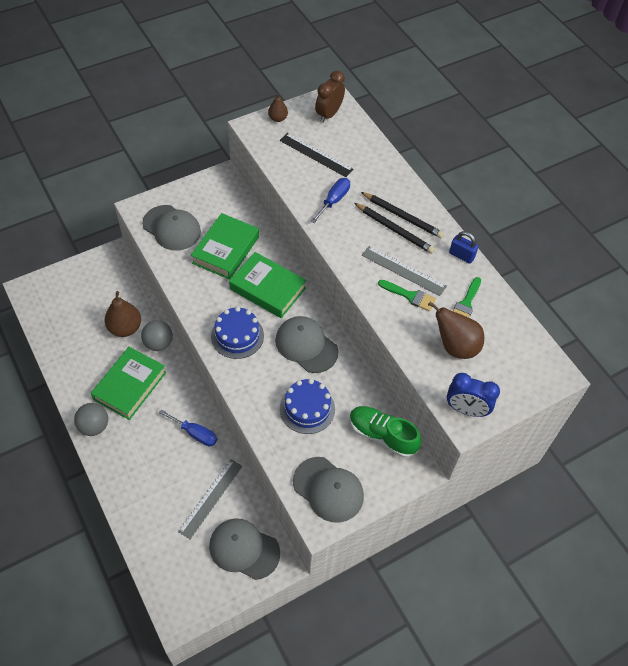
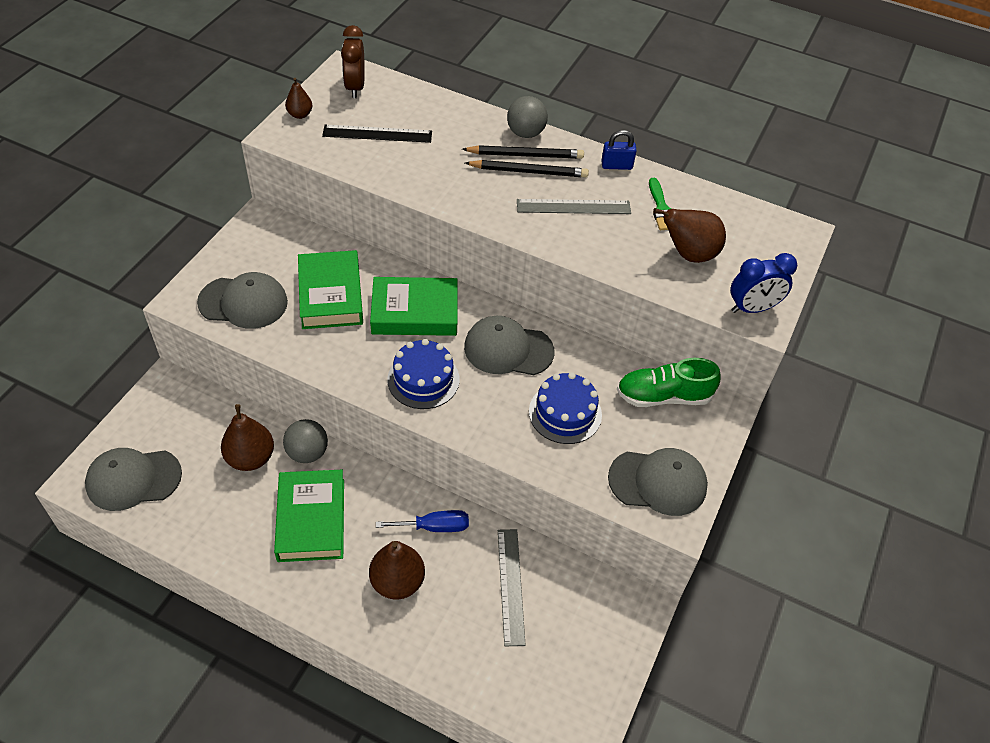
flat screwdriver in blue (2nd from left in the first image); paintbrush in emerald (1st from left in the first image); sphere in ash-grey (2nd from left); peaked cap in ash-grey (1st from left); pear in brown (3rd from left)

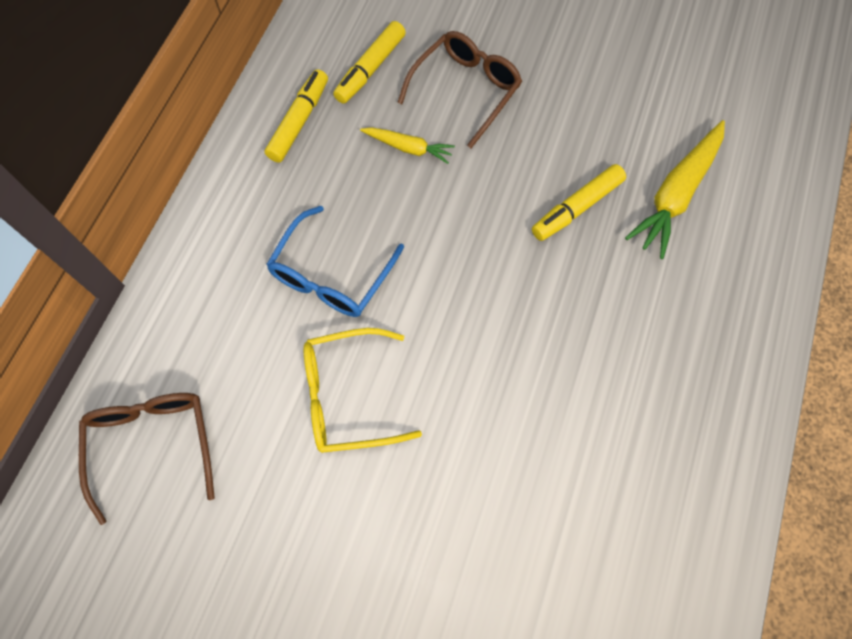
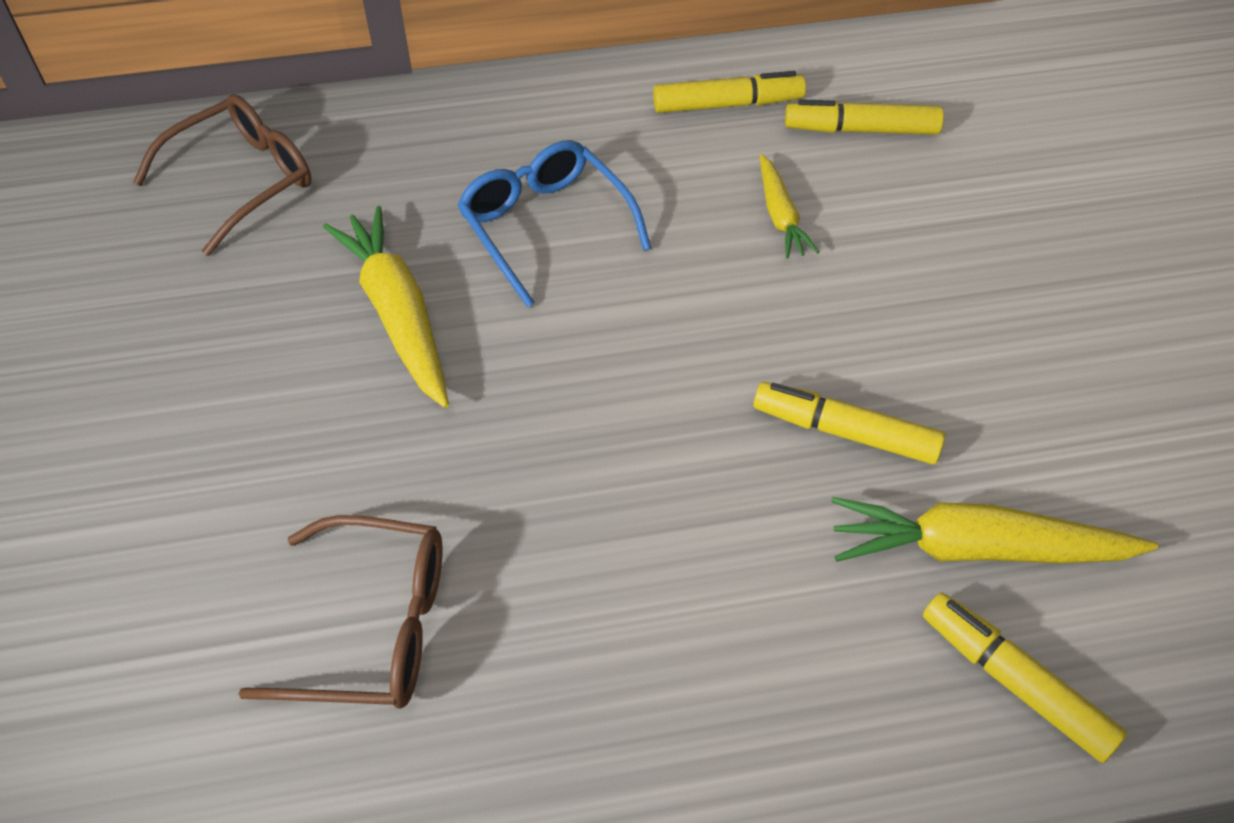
eyeglasses in brown (2nd from left); eyeglasses in blue; carrot in bright yellow (1st from left); marker in bright yellow (4th from left)

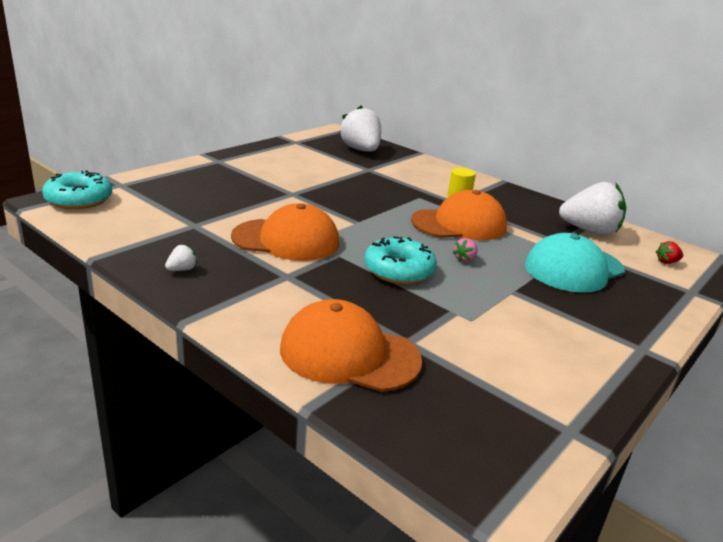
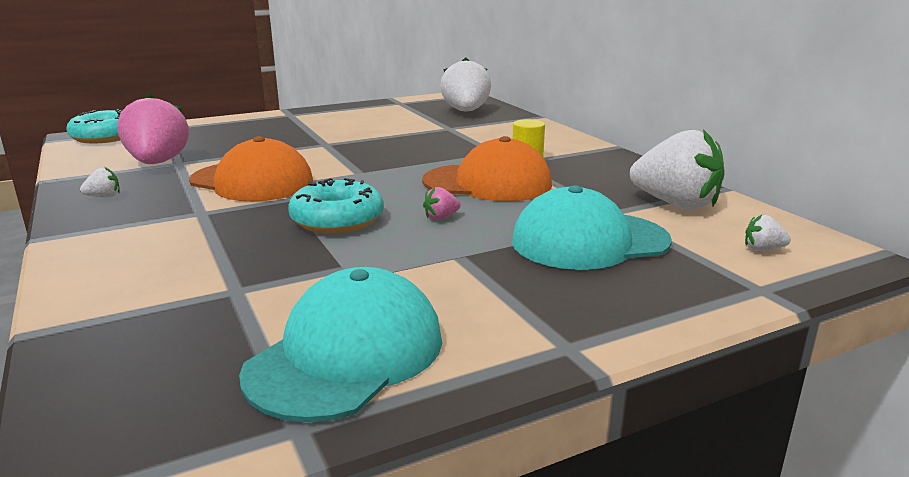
strawberry in white (4th from left); peaked cap in orange-coloured (2nd from left in the first image); strawberry in rose-pink (1st from left); peaked cap in aqua (1st from left)

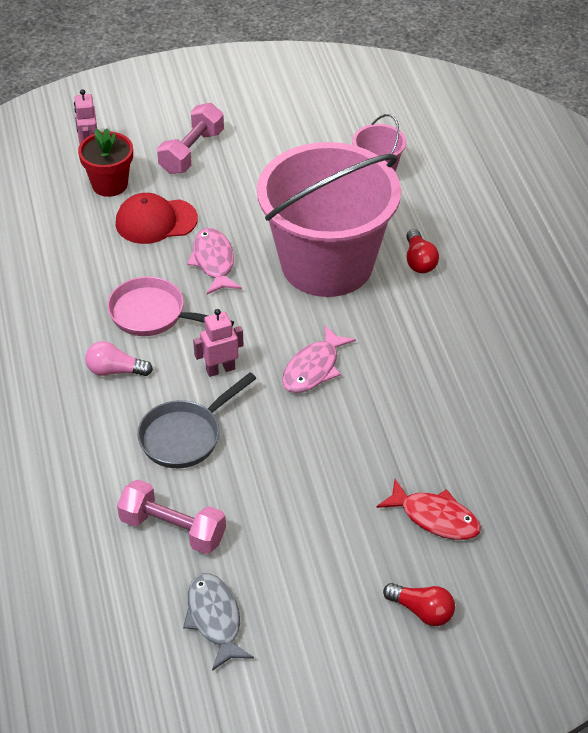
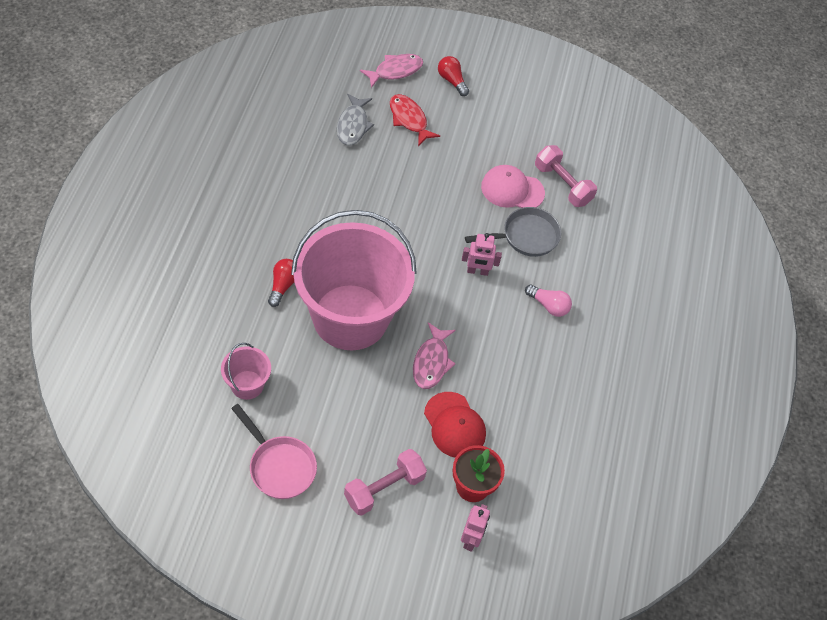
peaked cap in red; frying pan in rose-pink; fish in rose-pink (1st from left); fish in ash-grey; peaked cap in rose-pink

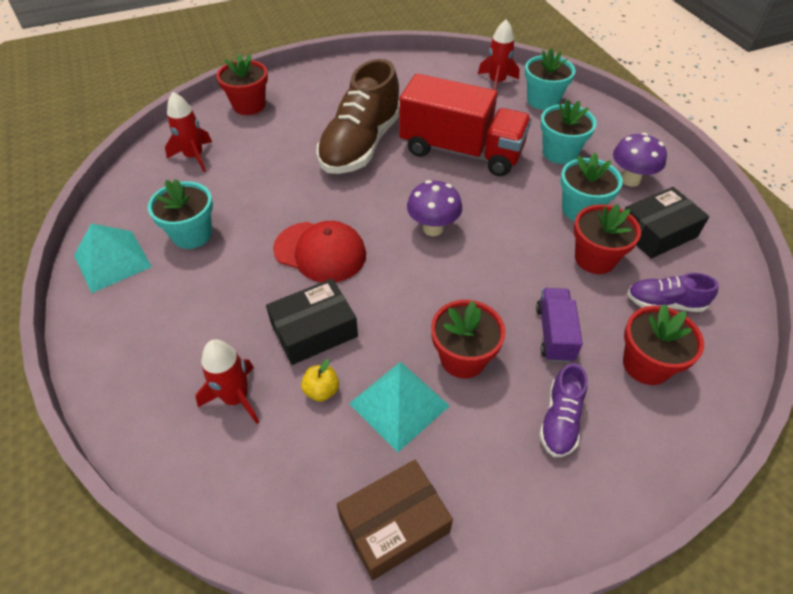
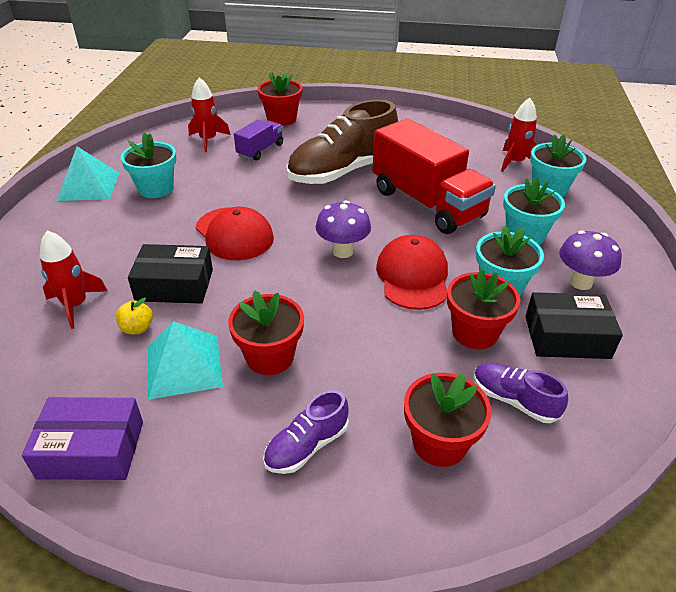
truck in purple; box in purple; peaked cap in red (2nd from left)

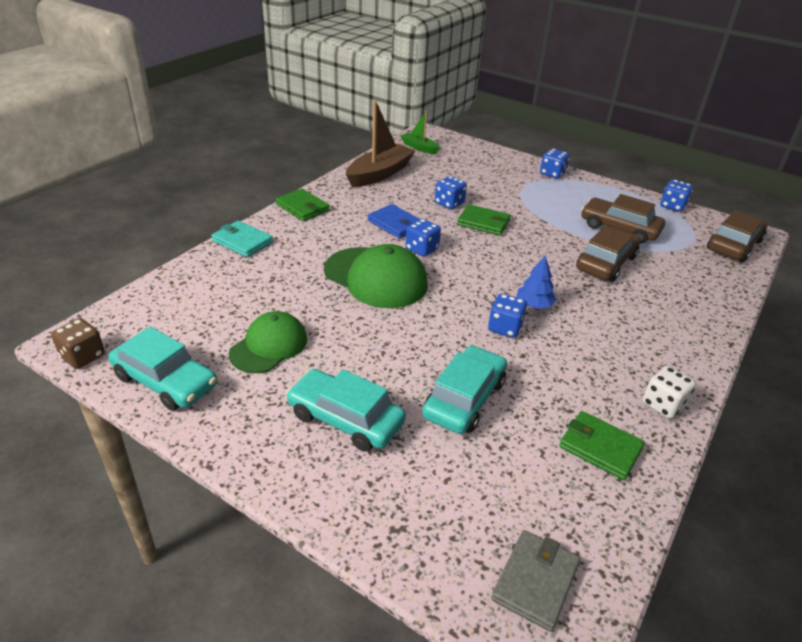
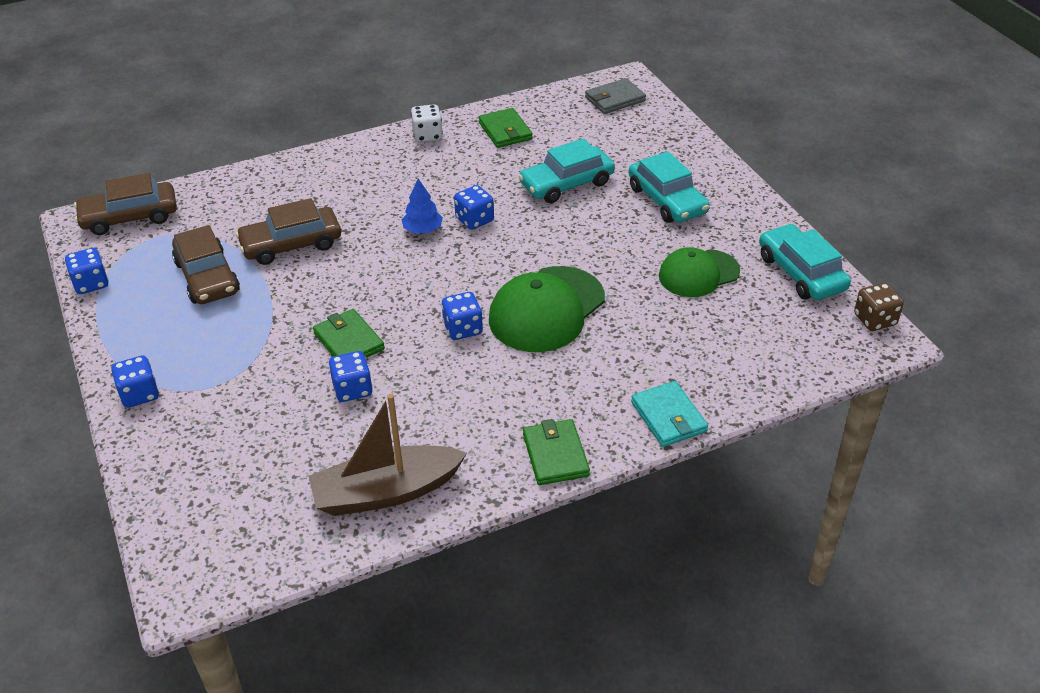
boat in emerald; card wallet in blue; peaked cap in emerald (1st from left)

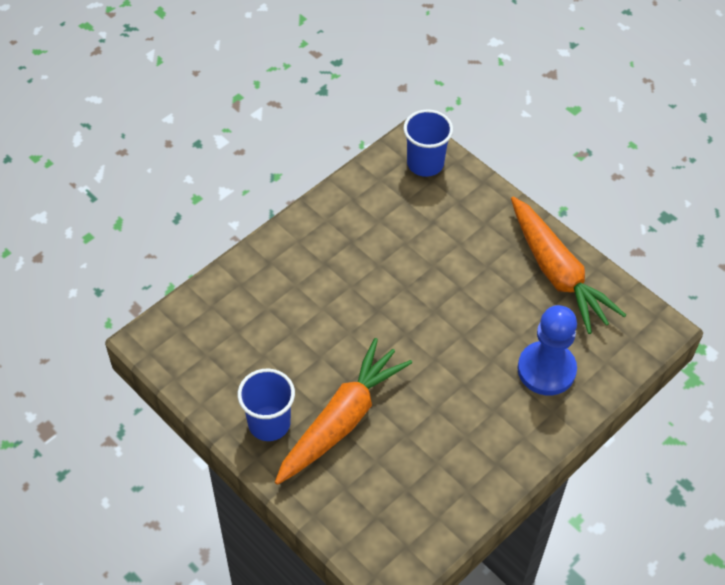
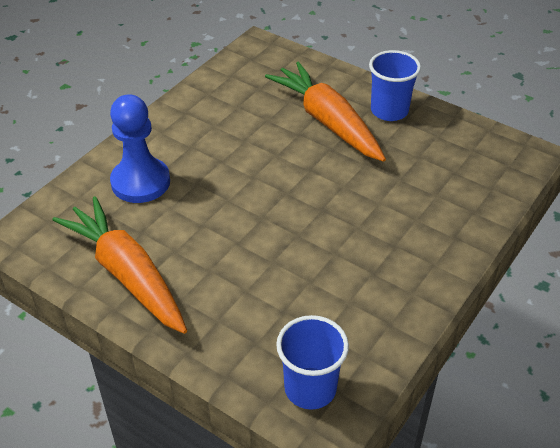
carrot in orange-coloured (2nd from left)

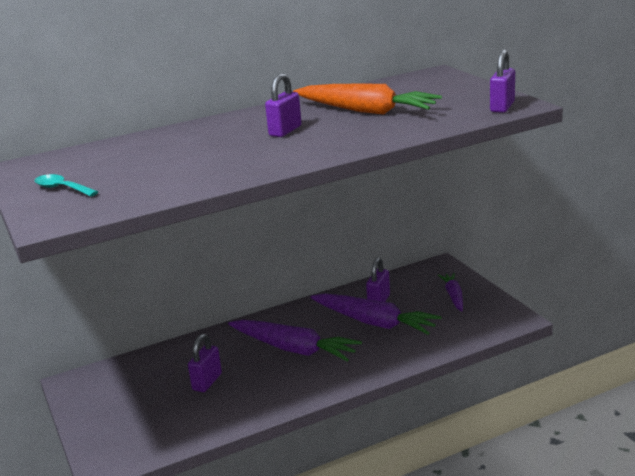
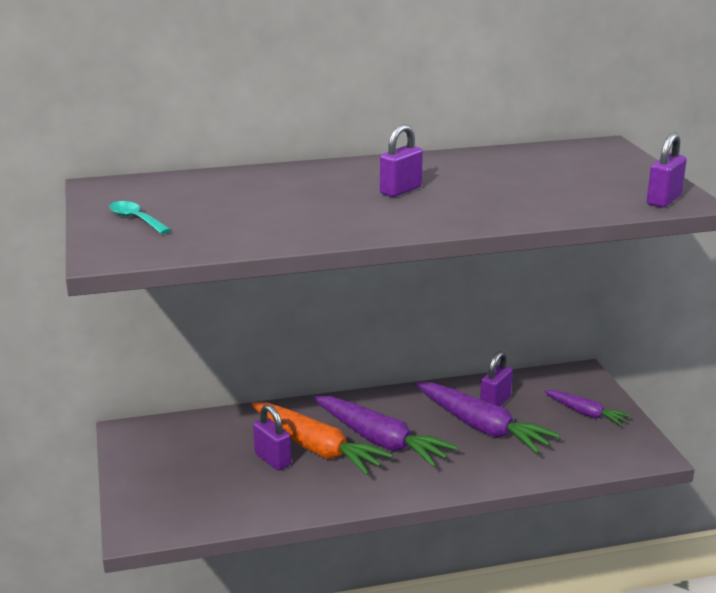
carrot in orange-coloured; carrot in purple (3rd from left); lock in purple (1st from left)

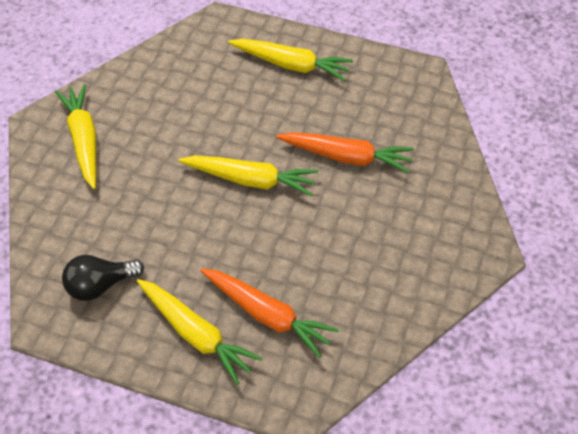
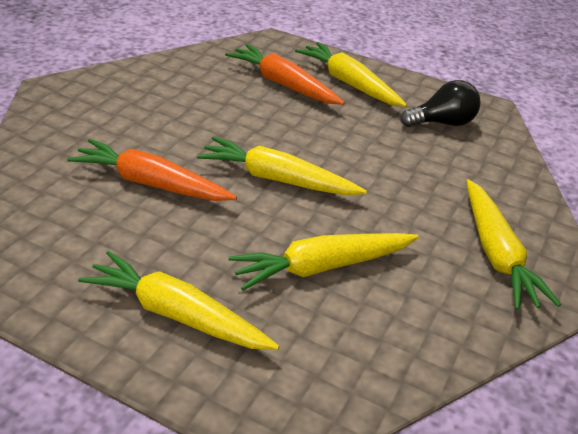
carrot in bright yellow (3rd from left)

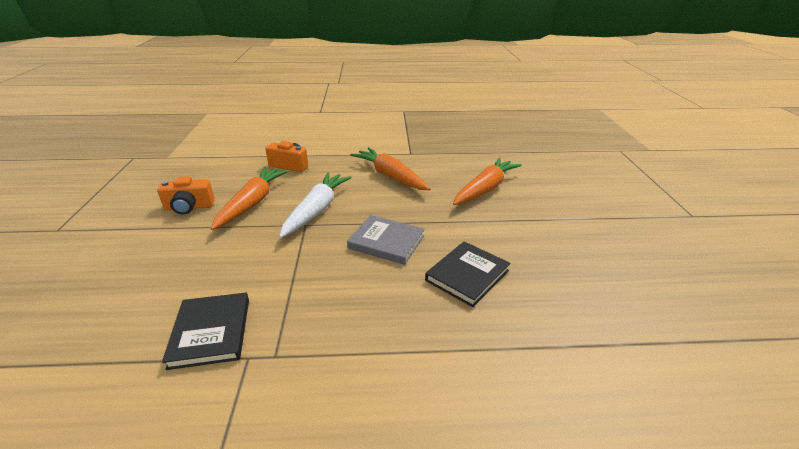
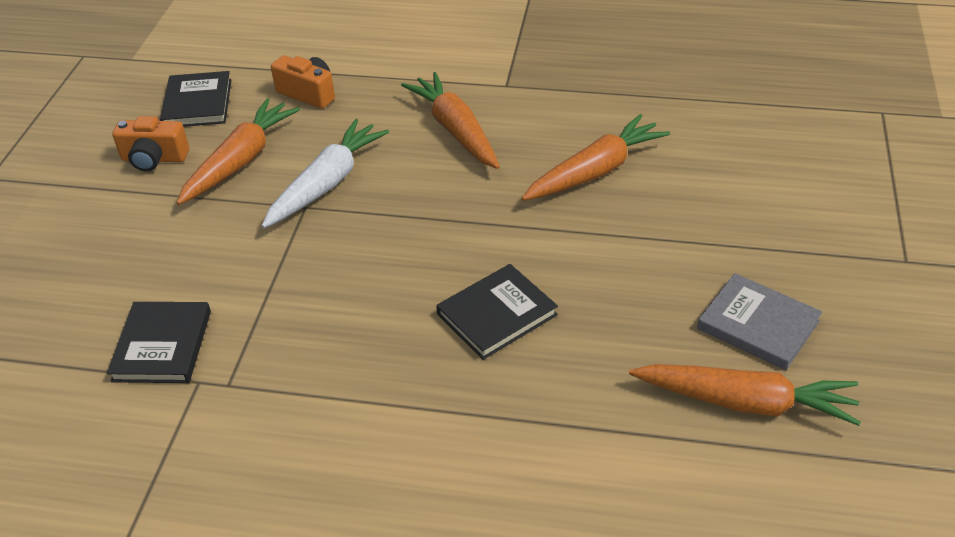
hardback in ash-grey; hardback in ebony (2nd from left); carrot in orange-coloured (4th from left)

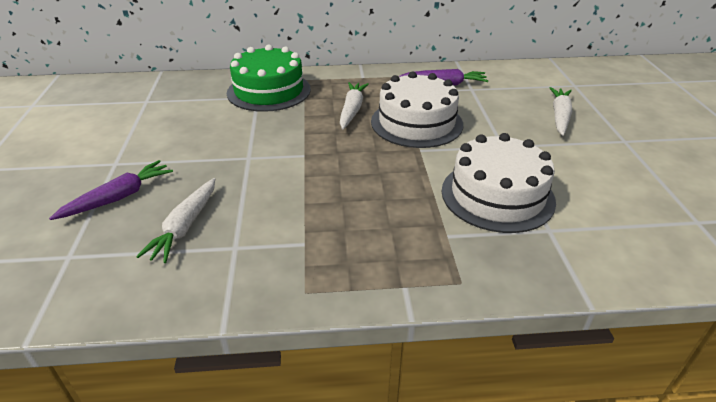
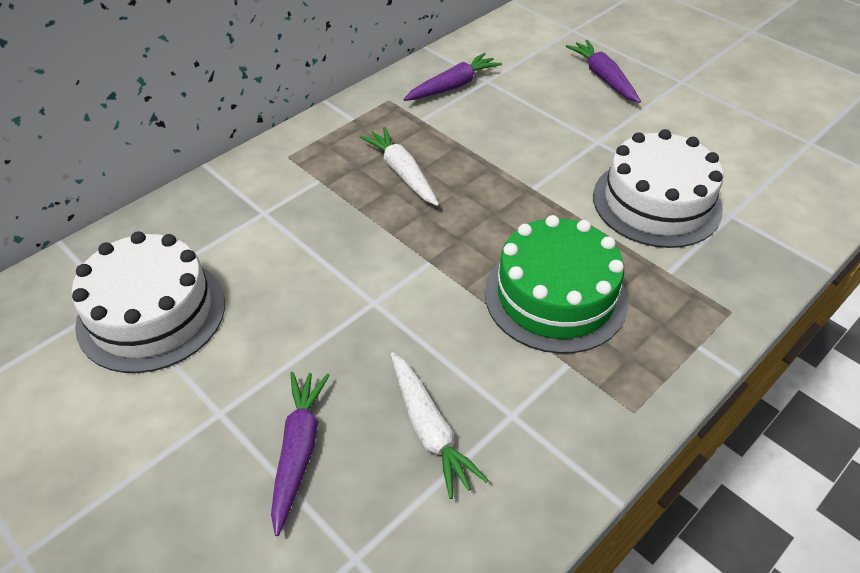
cake in emerald; cake in white (1st from left); carrot in purple (3rd from left)

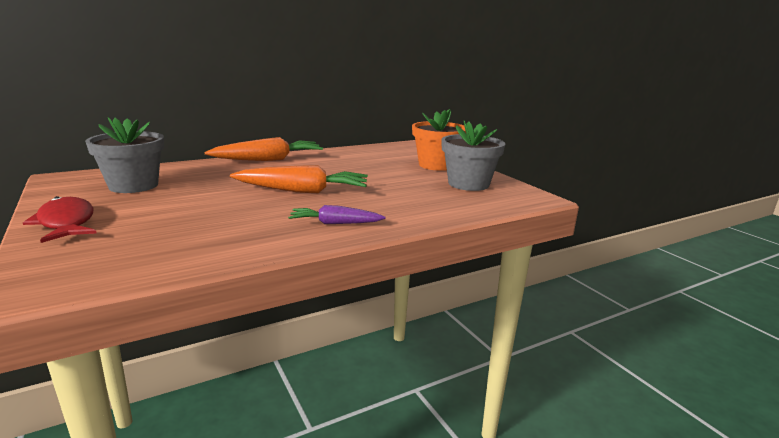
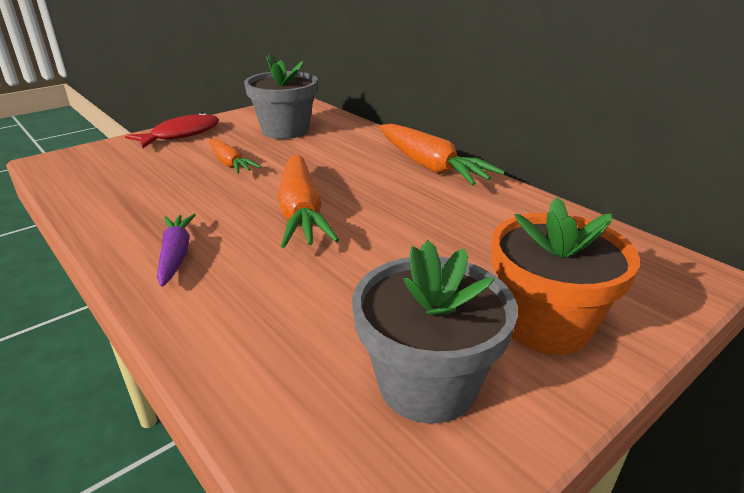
carrot in orange-coloured (1st from left)

